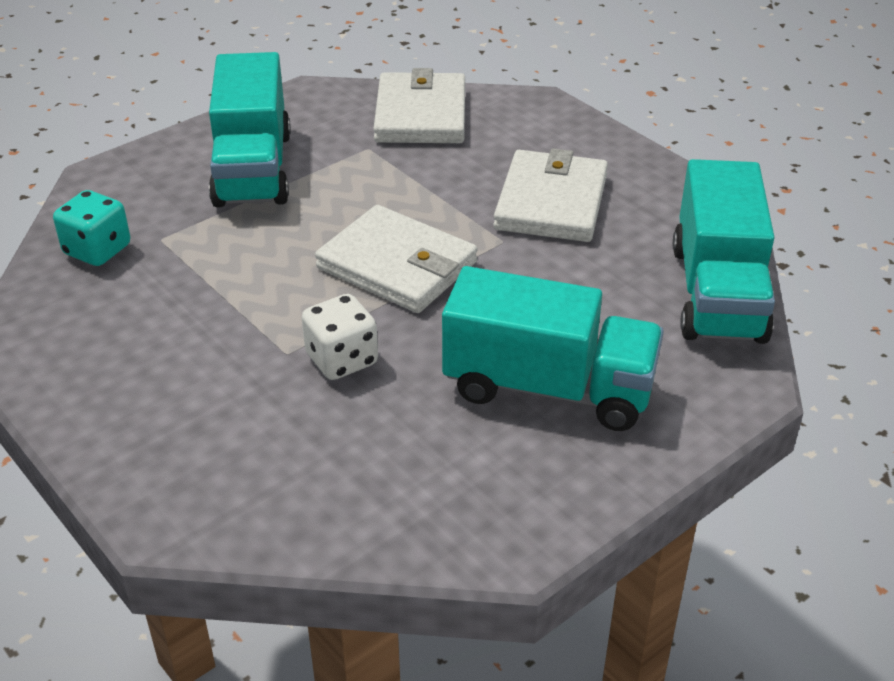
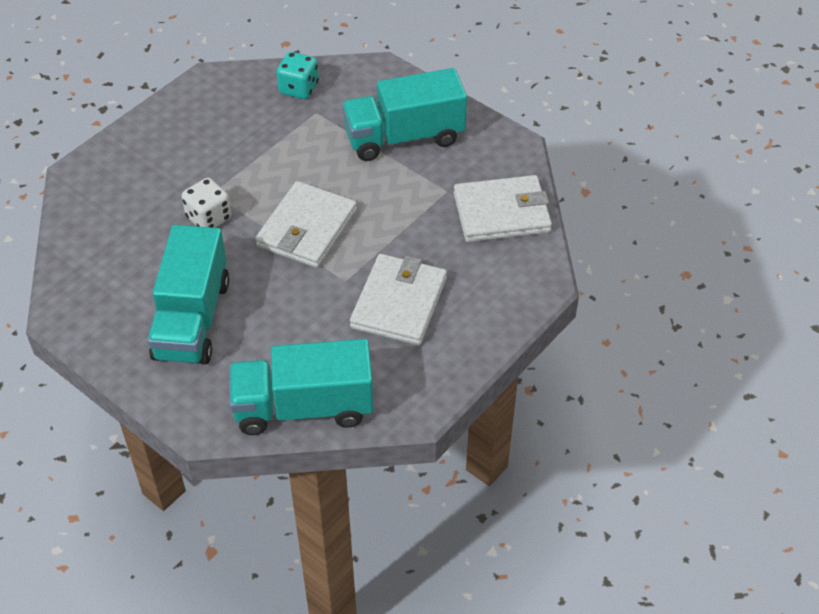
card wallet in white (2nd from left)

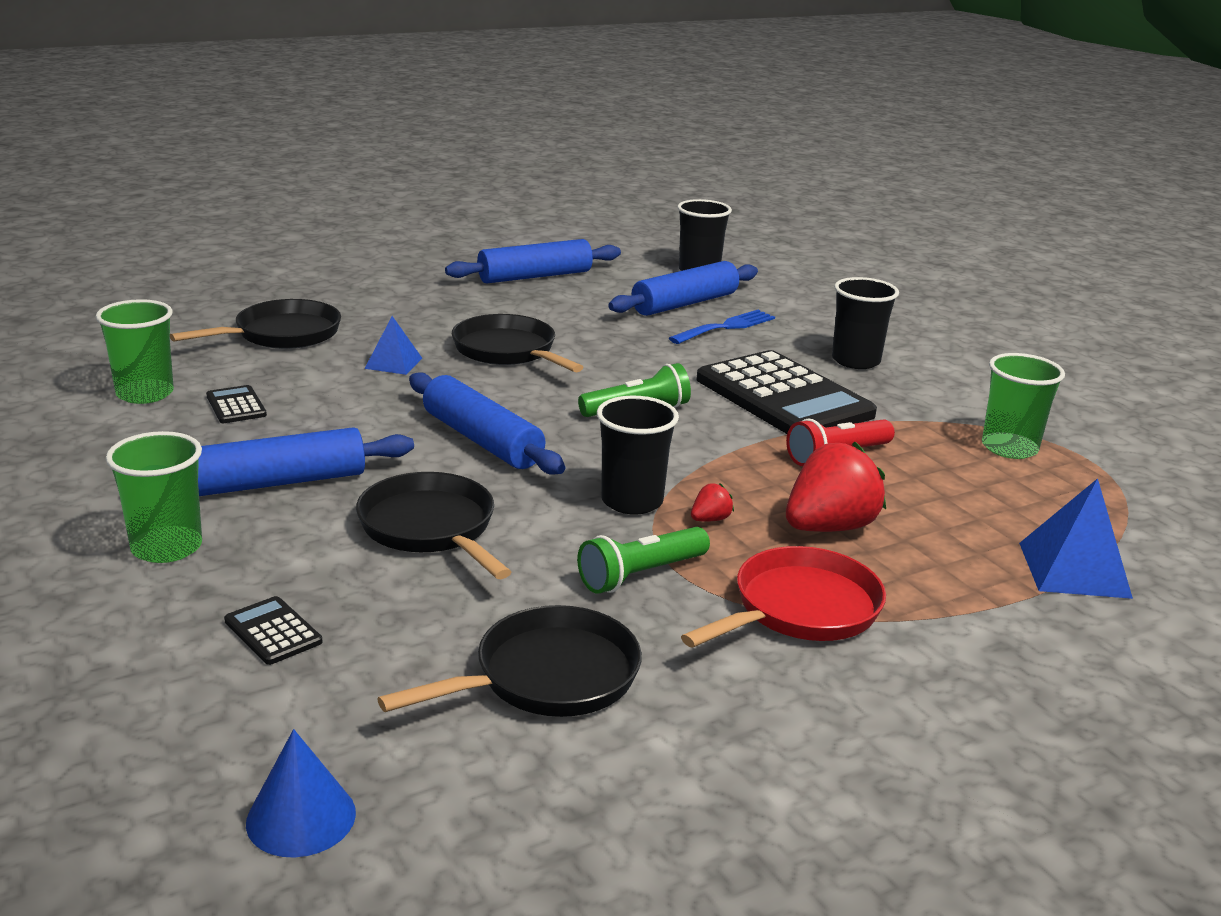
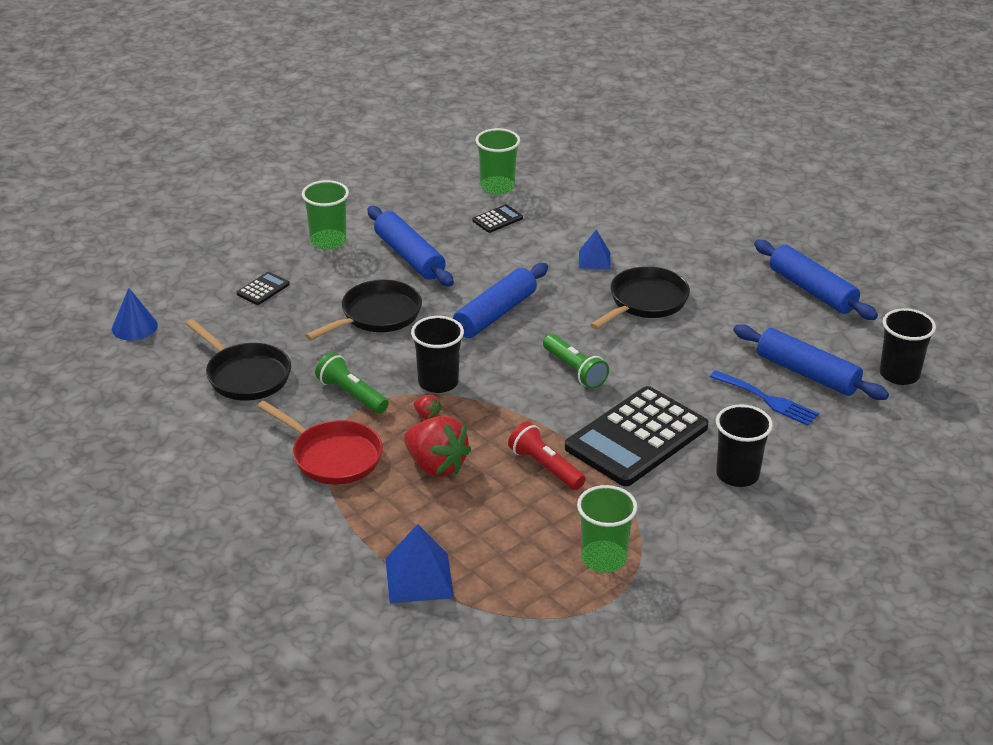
frying pan in ebony (1st from left in the first image)

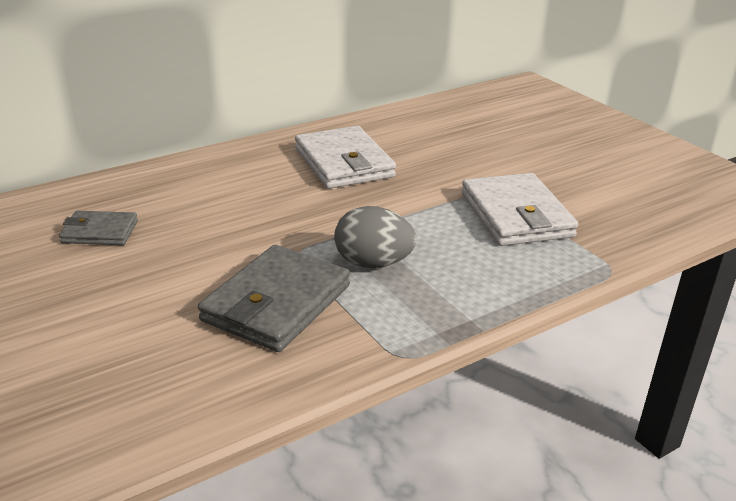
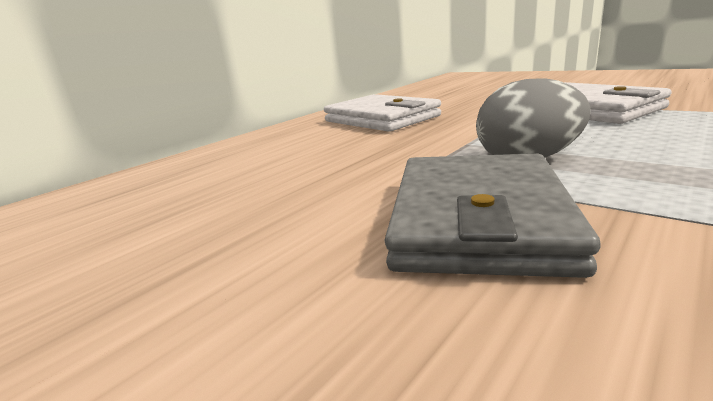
card wallet in ash-grey (1st from left in the first image)

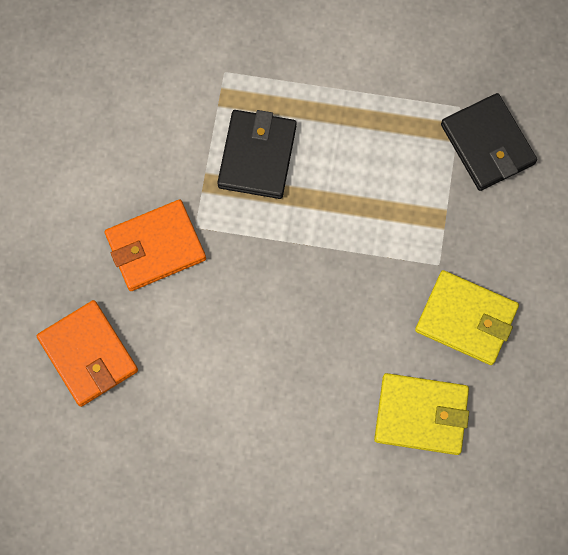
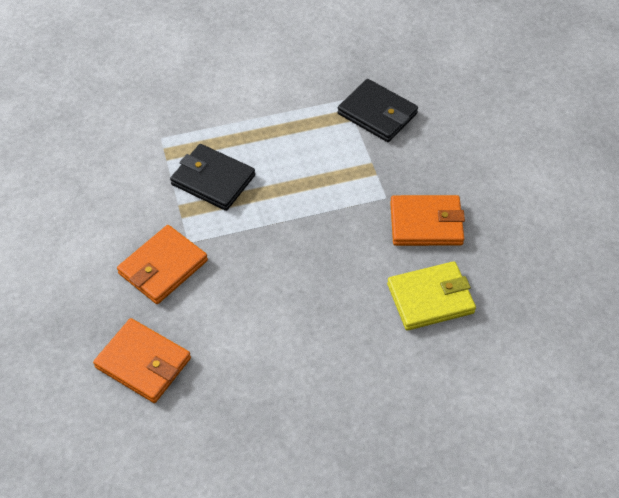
card wallet in ebony (1st from left); card wallet in orange-coloured (3rd from left)

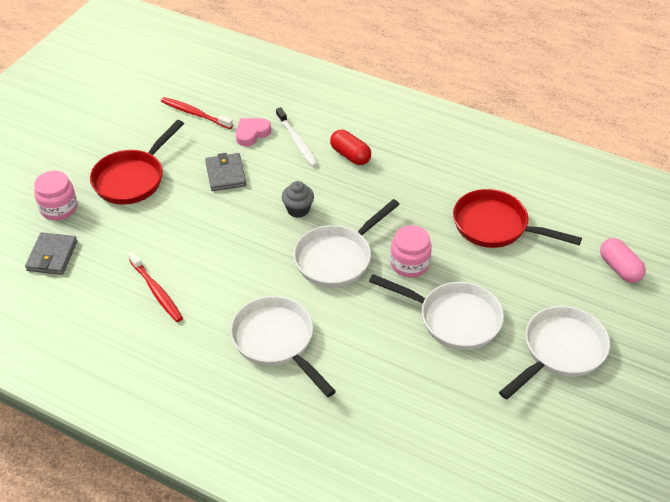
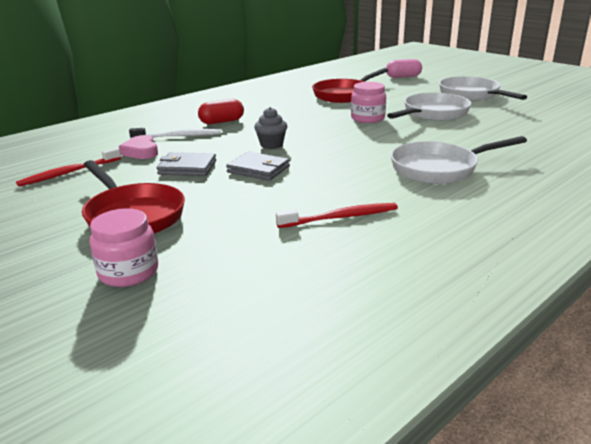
frying pan in white (2nd from left in the first image); card wallet in ash-grey (2nd from left)

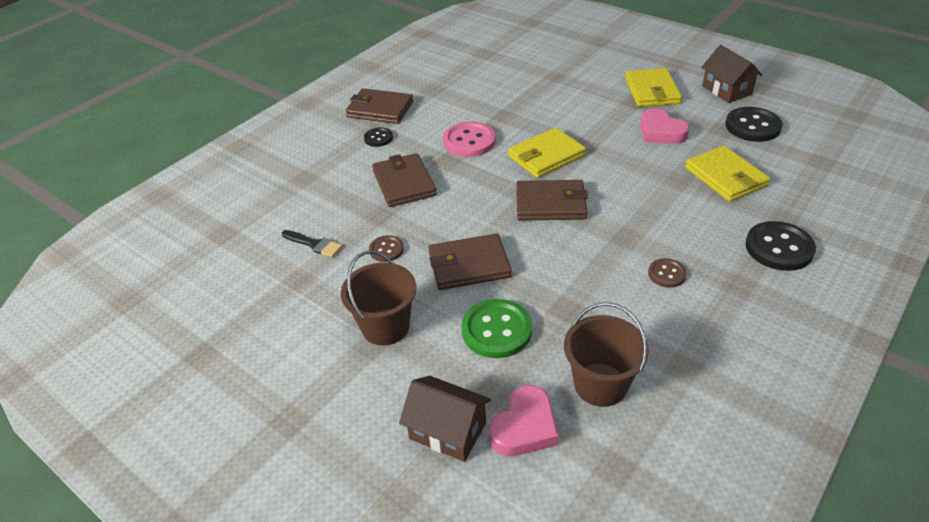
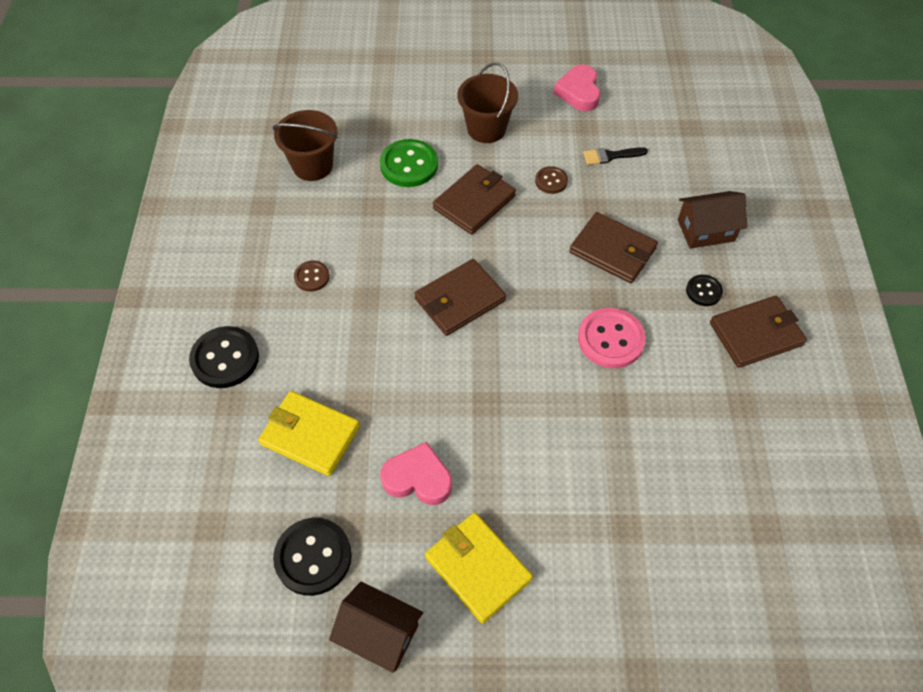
card wallet in bright yellow (1st from left in the first image); cottage in brown (2nd from left); heart shape in rose-pink (2nd from left)

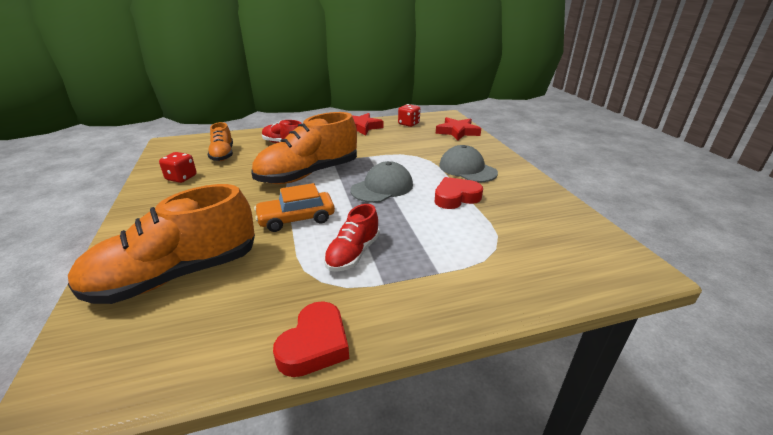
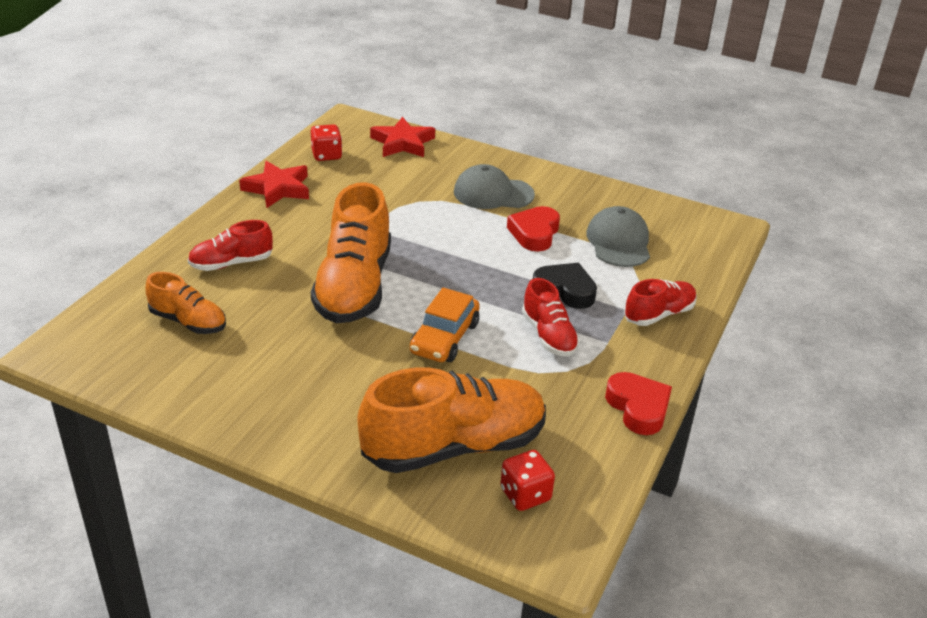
die in red (2nd from left); peaked cap in ash-grey (2nd from left); lace-up shoe in orange-coloured (3rd from left); heart shape in ebony; lace-up shoe in red (3rd from left)

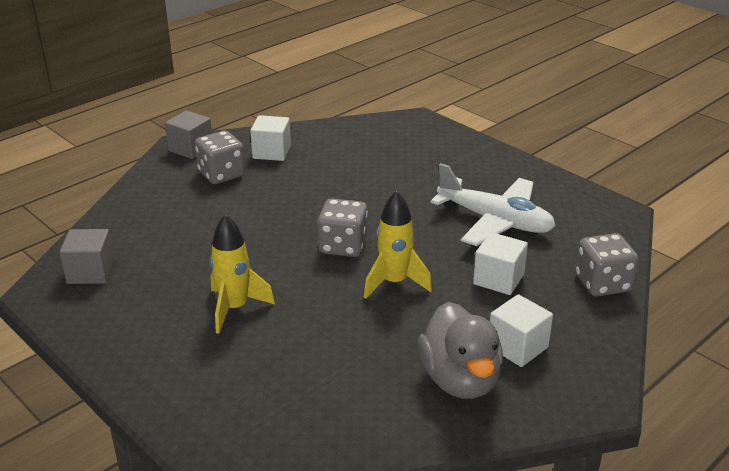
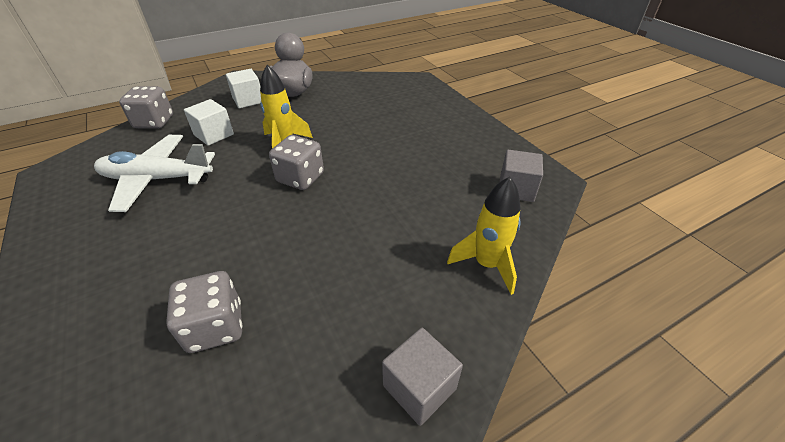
block in white (1st from left in the first image); die in ash-grey (2nd from left); toy plane in white; rocket in bright yellow (2nd from left)

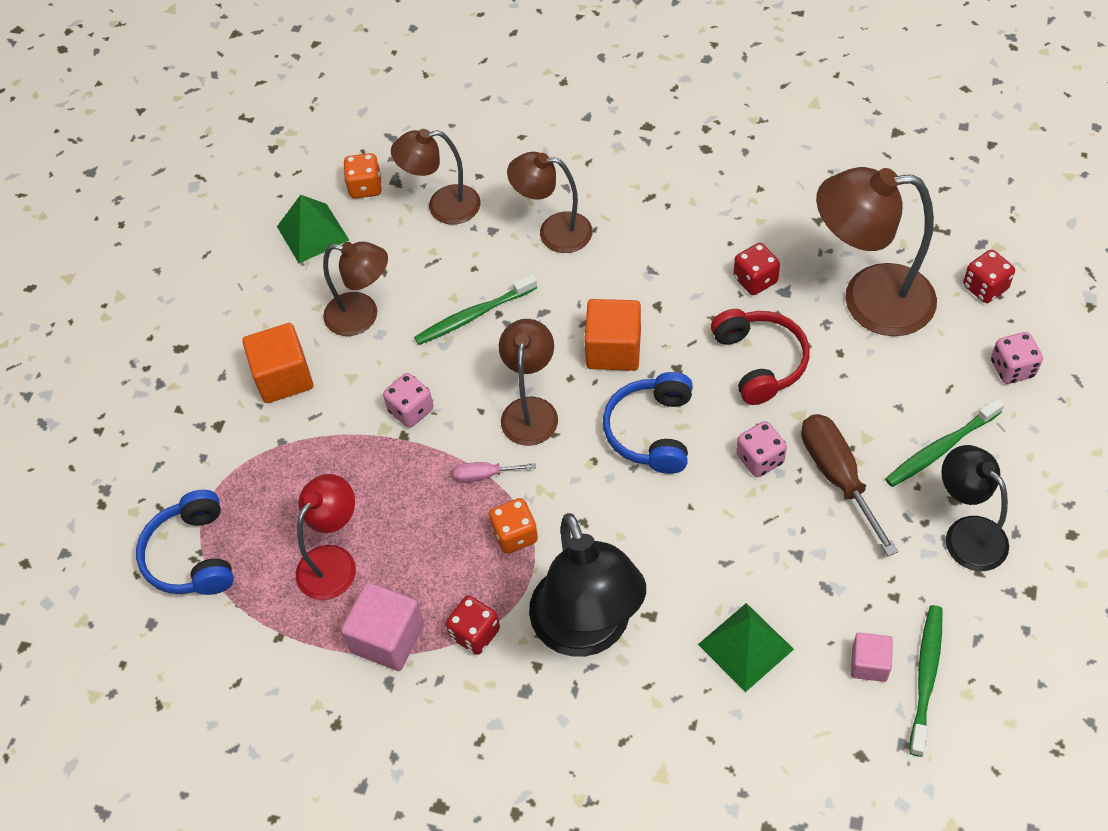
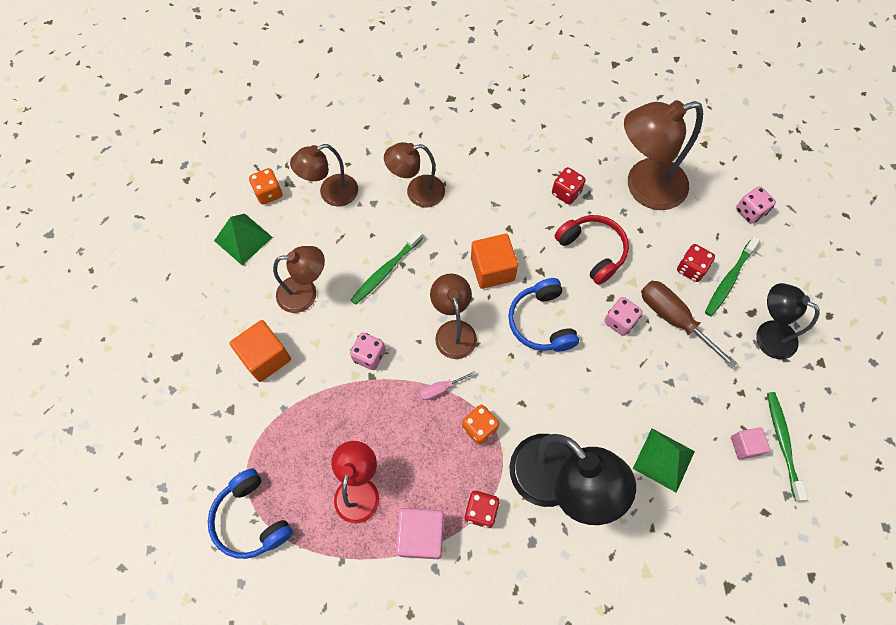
die in red (3rd from left)

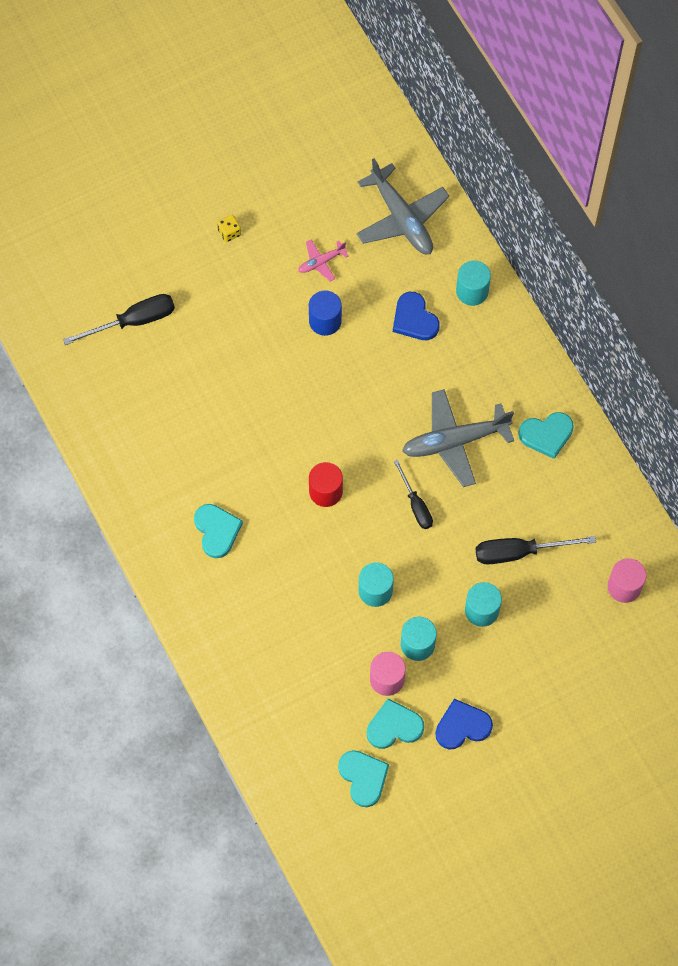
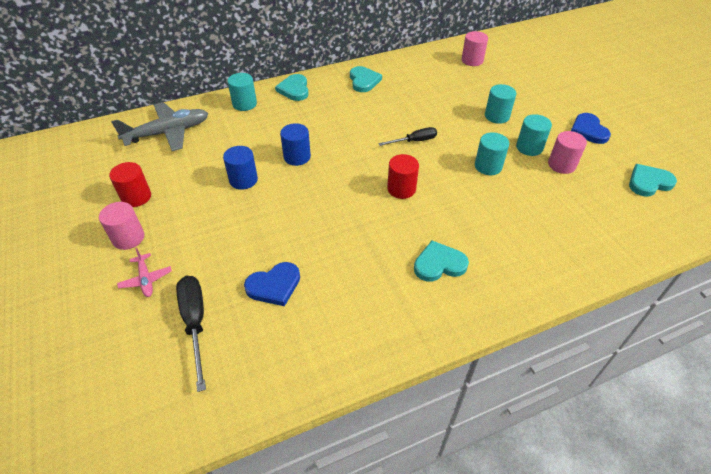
cylinder in rose-pink (1st from left); toy plane in rose-pink; heart shape in blue (1st from left); toy plane in ash-grey (2nd from left in the first image); flat screwdriver in ebony (3rd from left in the first image); heart shape in aqua (1st from left); cylinder in blue (2nd from left); cylinder in red (1st from left)

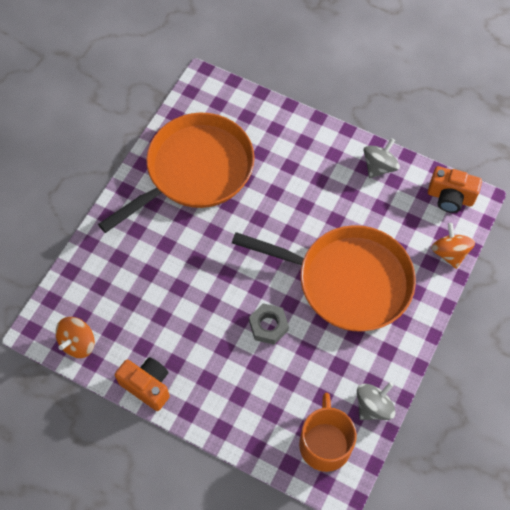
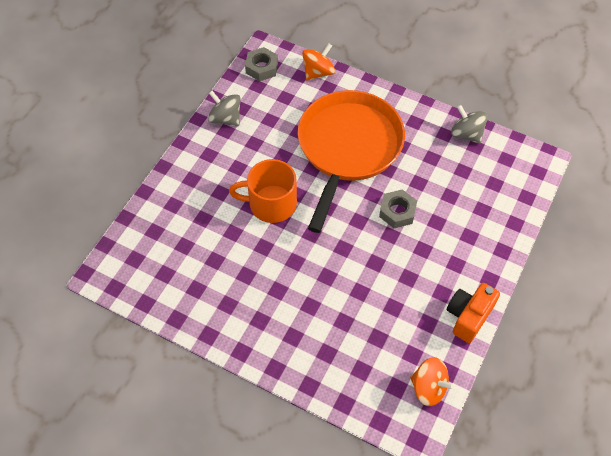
frying pan in orange-coloured (1st from left in the first image); hexagon nut in ash-grey (1st from left); whirligig in orange-coloured (1st from left); mug in orange-coloured

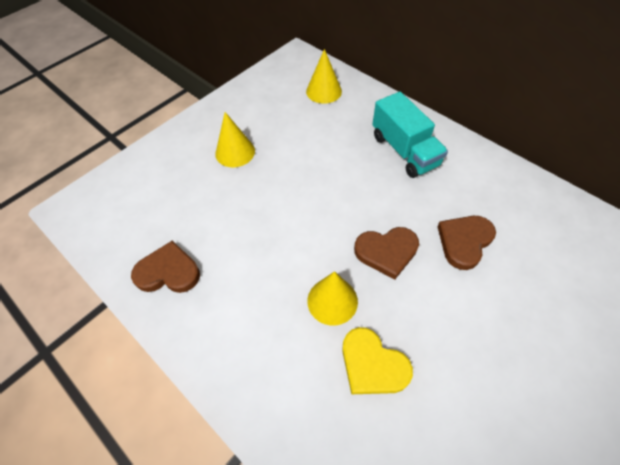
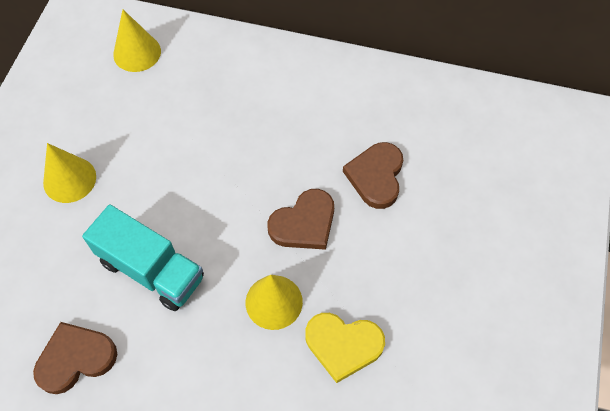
truck in aqua

